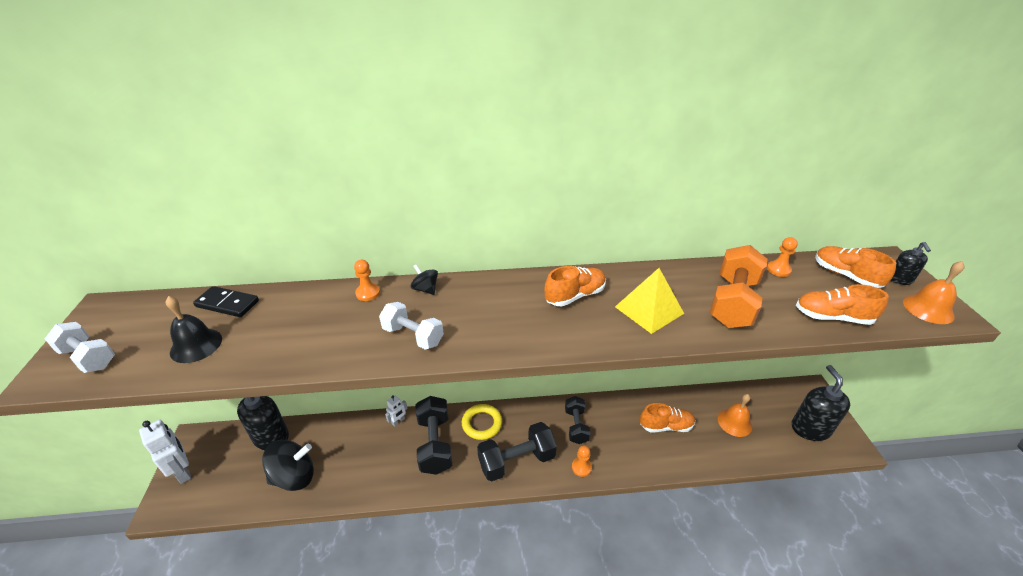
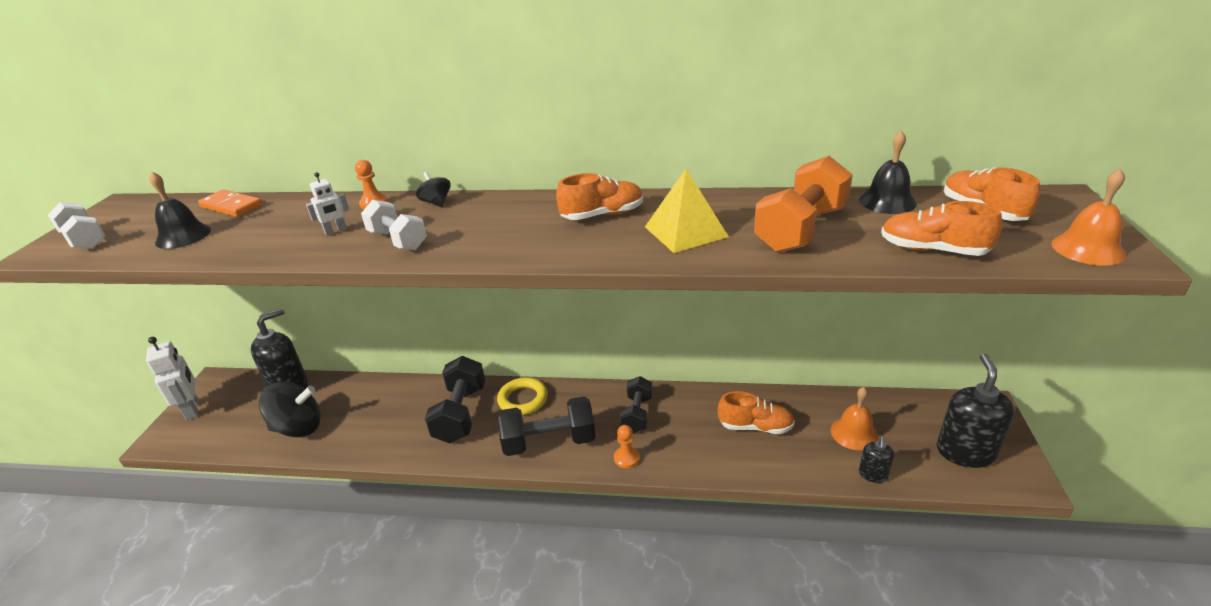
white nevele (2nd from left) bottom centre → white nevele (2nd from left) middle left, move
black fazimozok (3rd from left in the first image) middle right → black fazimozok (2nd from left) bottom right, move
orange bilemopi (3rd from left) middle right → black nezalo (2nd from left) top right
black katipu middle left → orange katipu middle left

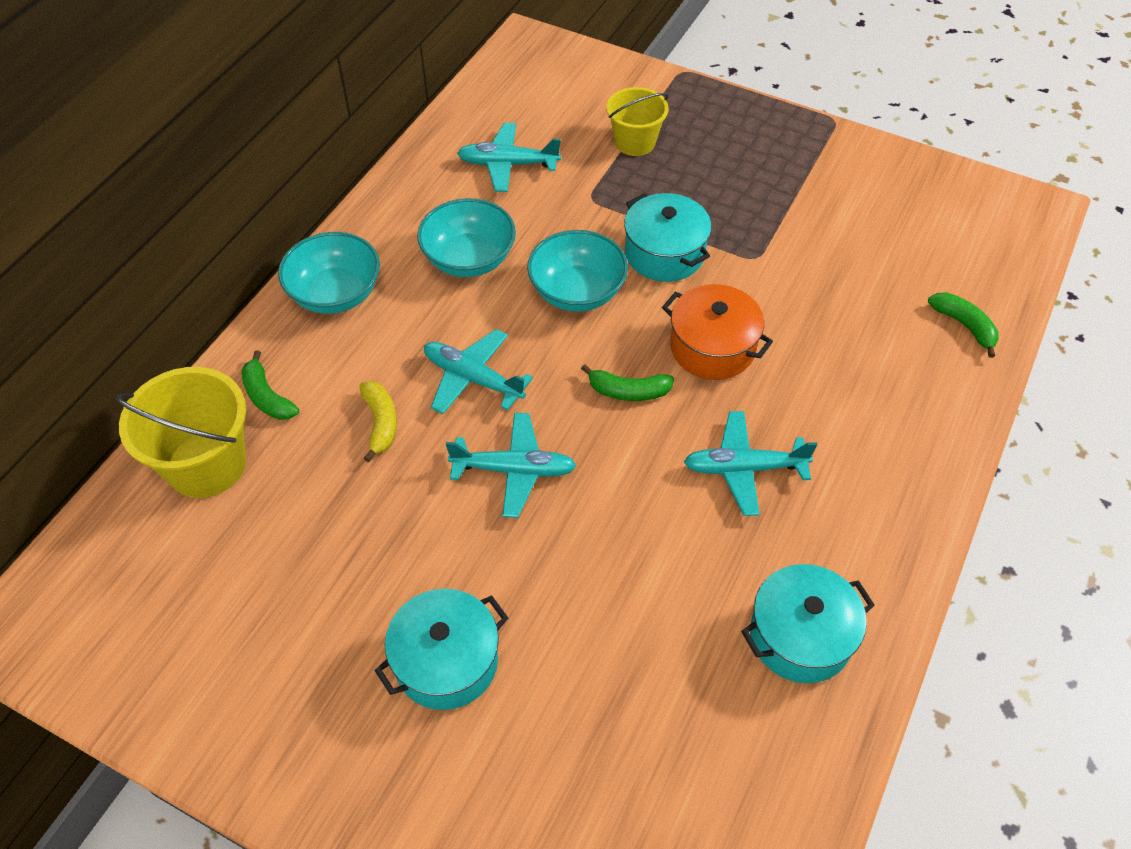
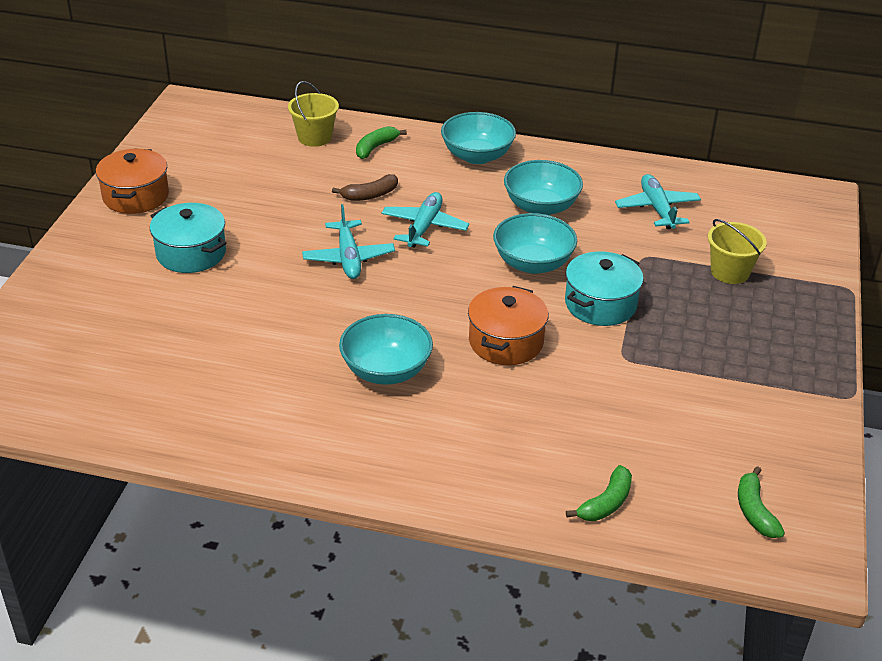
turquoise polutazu (3rd from left) bottom right → -
- → orange polutazu (1st from left) top left
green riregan (2nd from left in the first image) centre → green riregan (3rd from left) bottom right, move
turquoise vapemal (4th from left) centre → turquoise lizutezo (1st from left) centre
yellow riregan centre → brown riregan top centre
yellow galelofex (1st from left) middle left → yellow galelofex (1st from left) top centre, x0.65

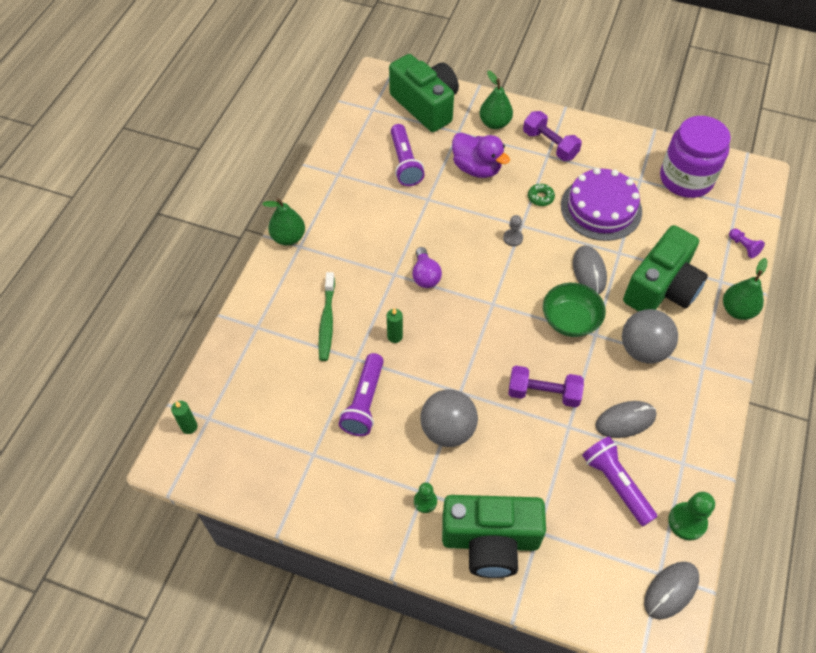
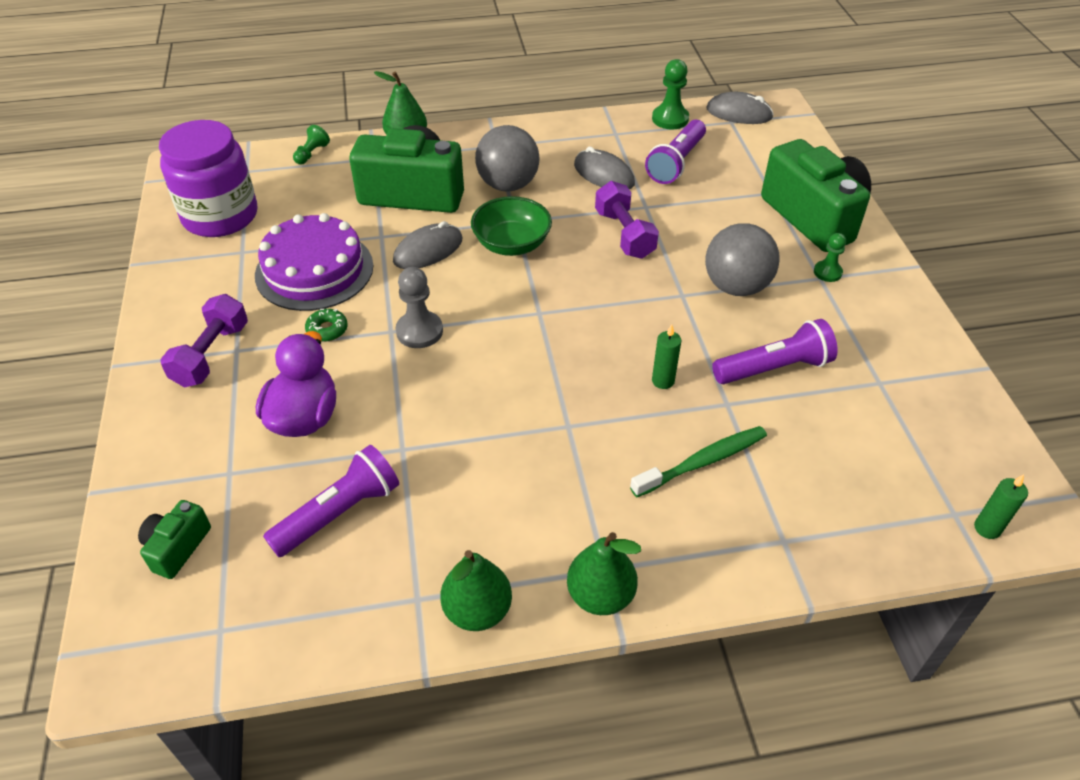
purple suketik centre → -
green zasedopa (2nd from left) top centre → green zasedopa (2nd from left) bottom centre, move
purple bilemopi middle right → green bilemopi (1st from left) top left
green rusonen (1st from left) top centre → green rusonen (1st from left) bottom left, x0.47
grey bilemopi centre, x1.58

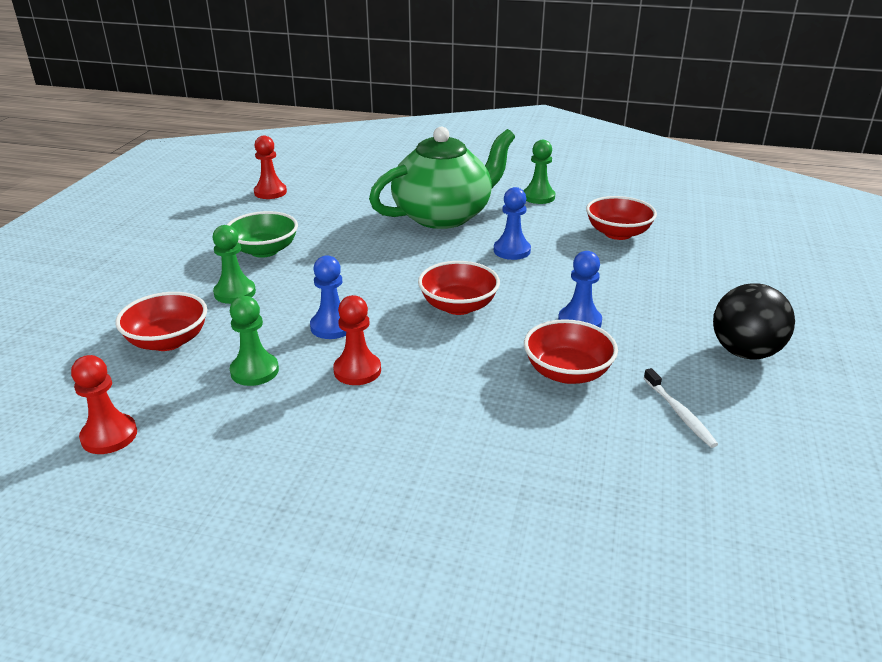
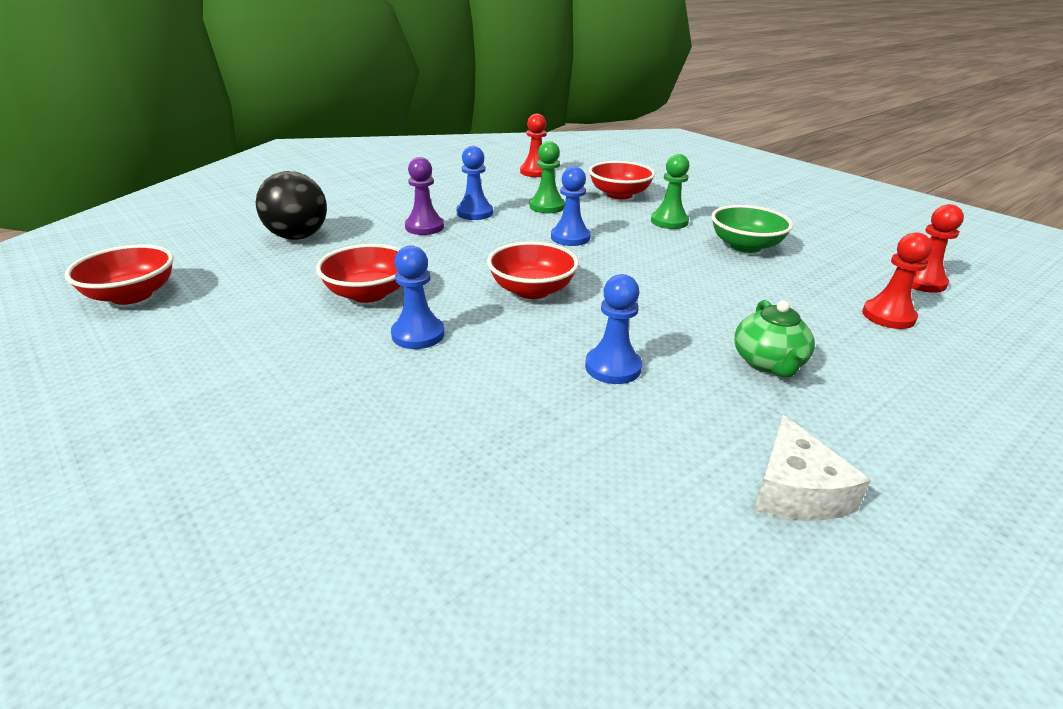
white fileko middle right → -
- → purple bilemopi top centre
- → blue bilemopi (2nd from left) top centre
red bilemopi (3rd from left in the first image) centre → red bilemopi (2nd from left) middle right, move
red lizutezo (4th from left in the first image) top right → red lizutezo (1st from left) middle left, move
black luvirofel middle right → black luvirofel top left, move
green bilemopi (3rd from left) top centre → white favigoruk middle right
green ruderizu top centre → green ruderizu middle right, x0.47

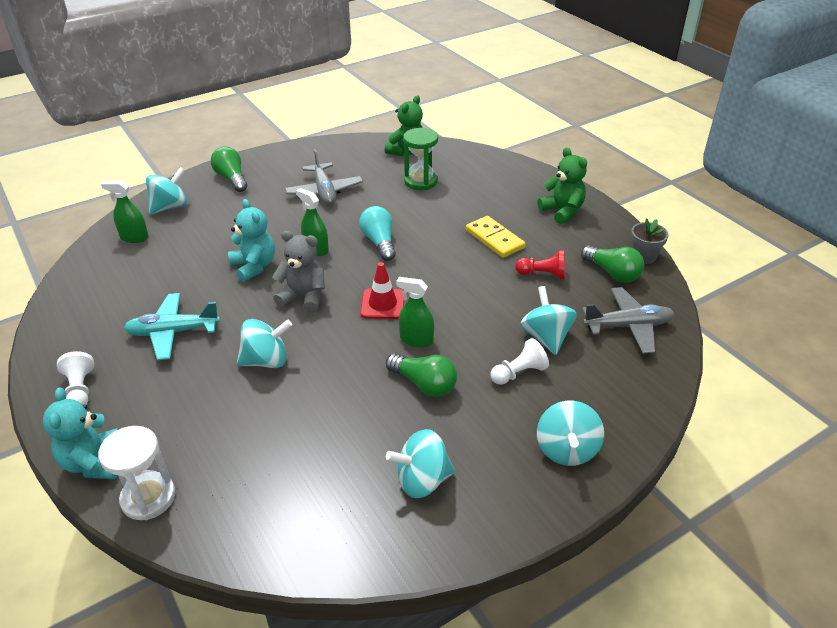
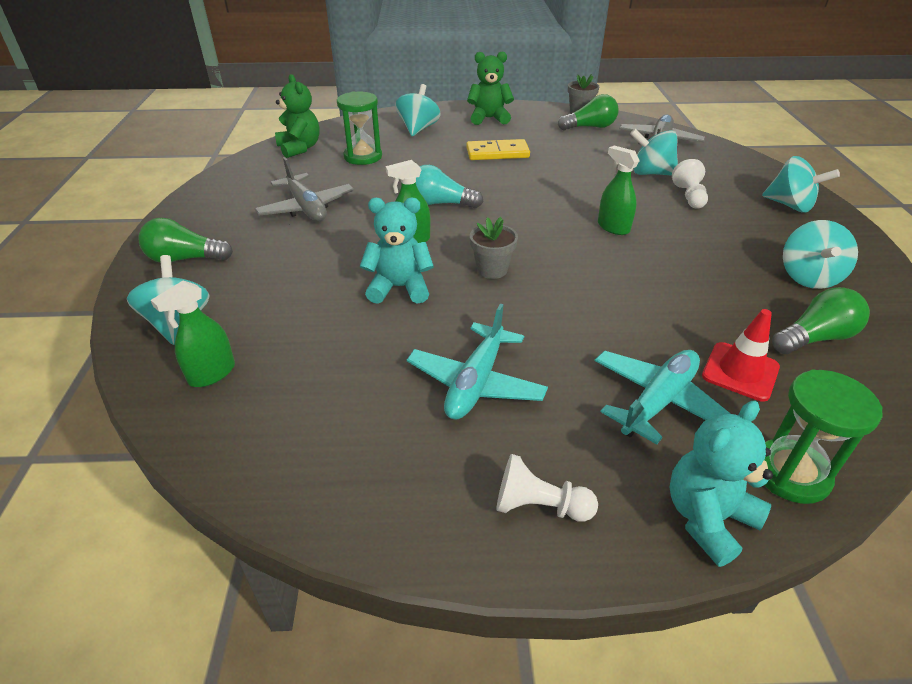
red bilemopi centre → -
- → turquoise vapemal (2nd from left) middle right
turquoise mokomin (2nd from left) middle left → turquoise mokomin (2nd from left) top centre, move
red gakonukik centre → red gakonukik middle right, move
green suketik (2nd from left in the first image) centre → green suketik (3rd from left) middle right, move
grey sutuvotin centre → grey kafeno (1st from left) centre
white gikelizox bottom left → green gikelizox (2nd from left) middle right
turquoise sutuvotin (1st from left in the first image) bottom left → turquoise sutuvotin (2nd from left) bottom right, 120 degrees clockwise
grey vapemal (1st from left) top centre, 45 degrees clockwise
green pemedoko (3rd from left) centre → green pemedoko (3rd from left) top right, 90 degrees clockwise

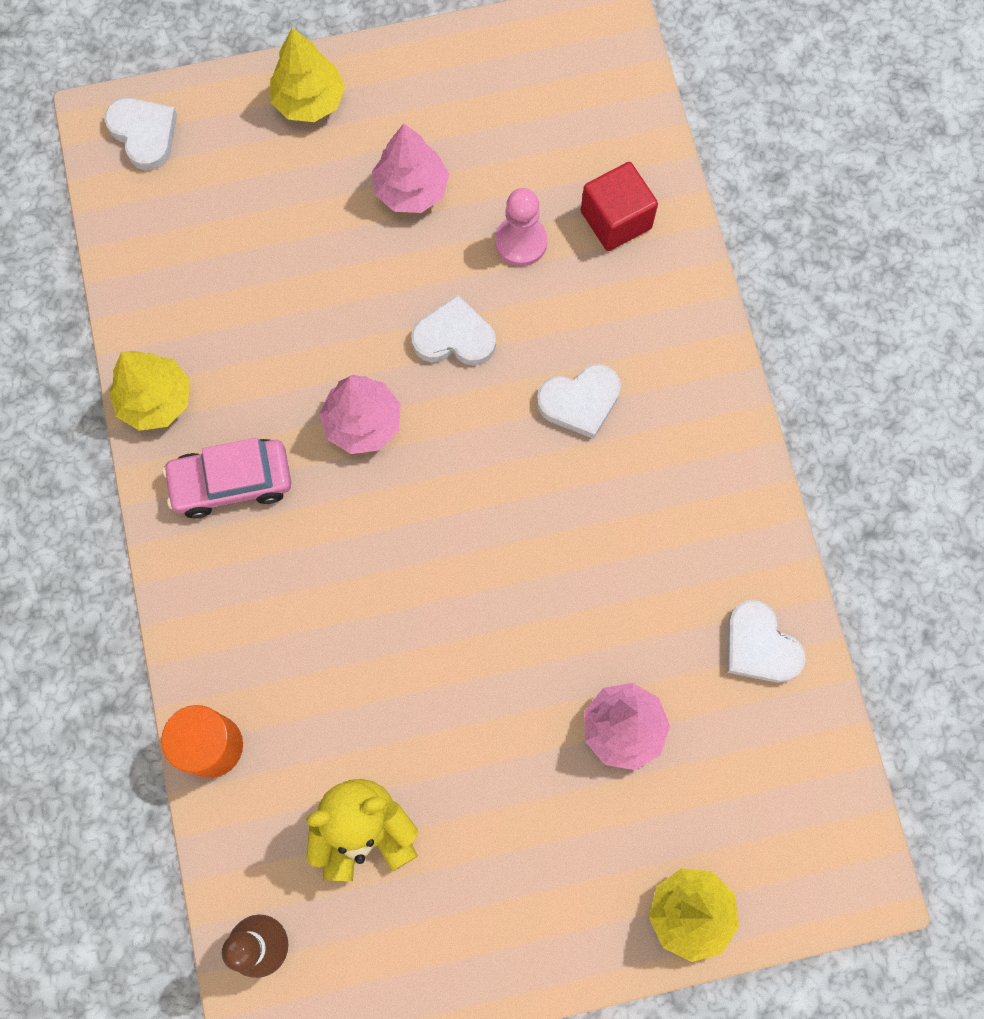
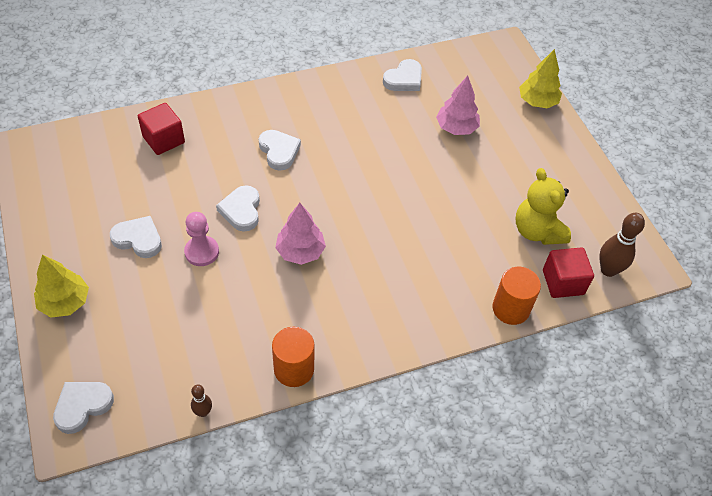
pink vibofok middle left → -
- → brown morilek (1st from left) bottom left
- → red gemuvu (2nd from left) middle right
pink bilemopi top centre → pink bilemopi middle left, move
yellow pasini (1st from left) middle left → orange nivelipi (1st from left) bottom centre
pink pasini (2nd from left) top centre → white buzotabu (2nd from left) middle left

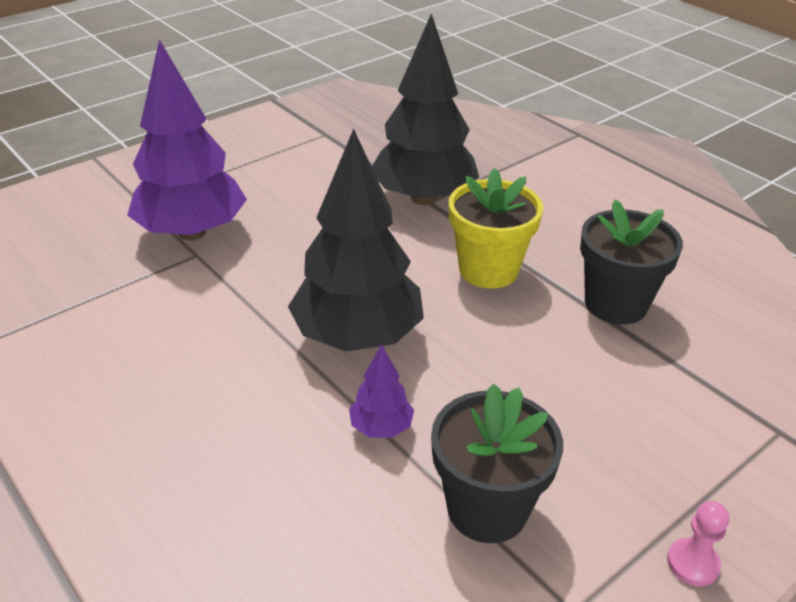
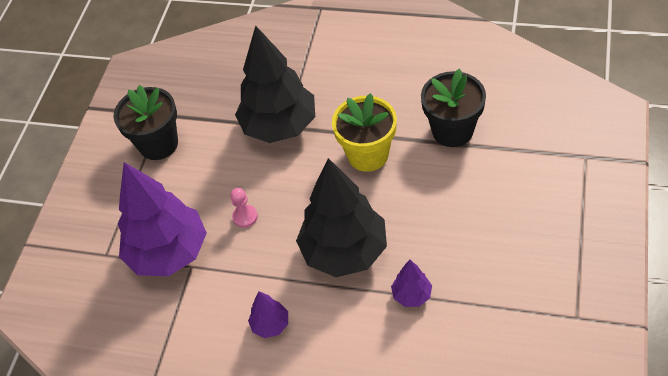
- → purple pasini (2nd from left) bottom centre
black kafeno (1st from left) bottom centre → black kafeno (1st from left) top left, move
pink bilemopi bottom right → pink bilemopi centre, move

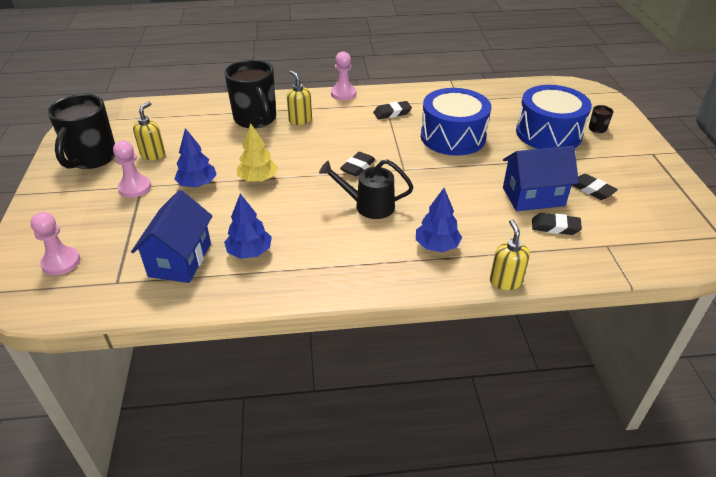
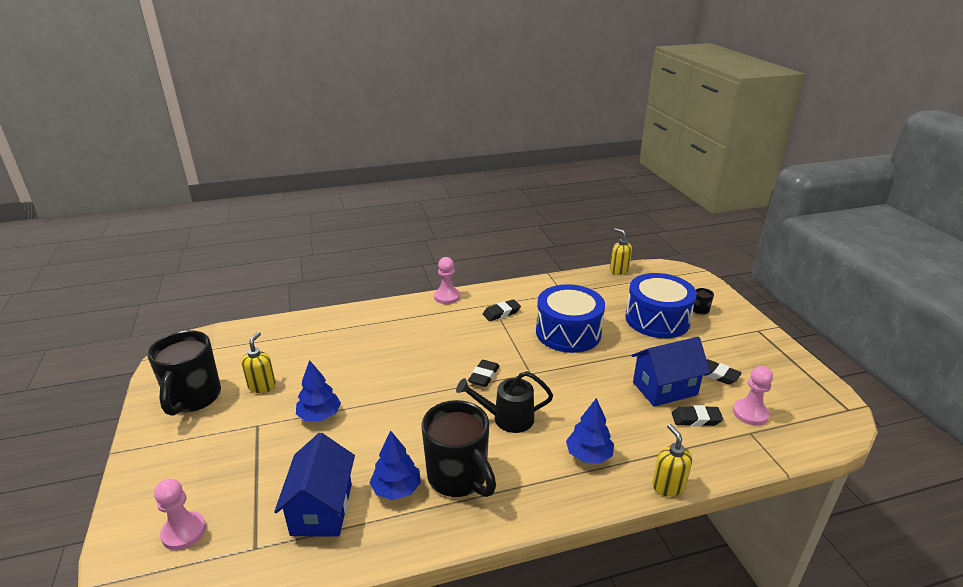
yellow pasini top centre → -
pink bilemopi (2nd from left in the first image) middle left → pink bilemopi (3rd from left) bottom right, move
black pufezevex (2nd from left) top centre → black pufezevex (2nd from left) bottom centre, move
yellow fazimozok (2nd from left) top centre → yellow fazimozok (2nd from left) centre, move

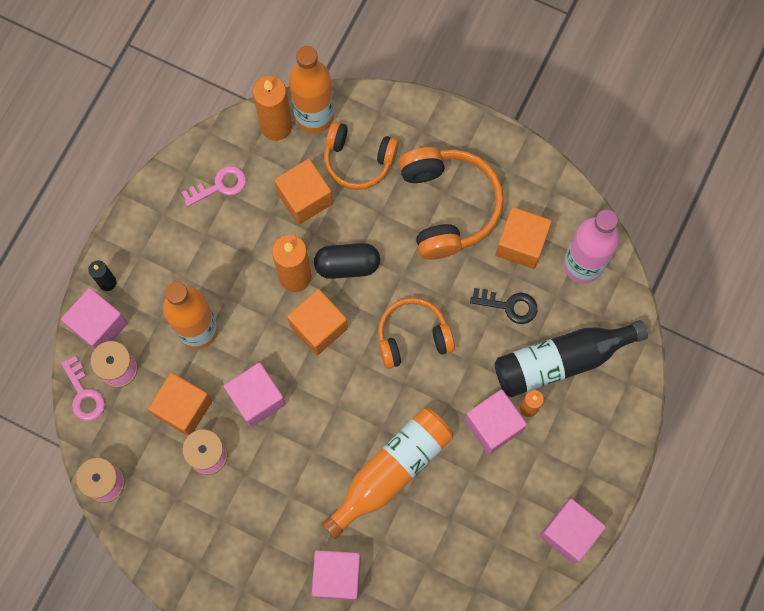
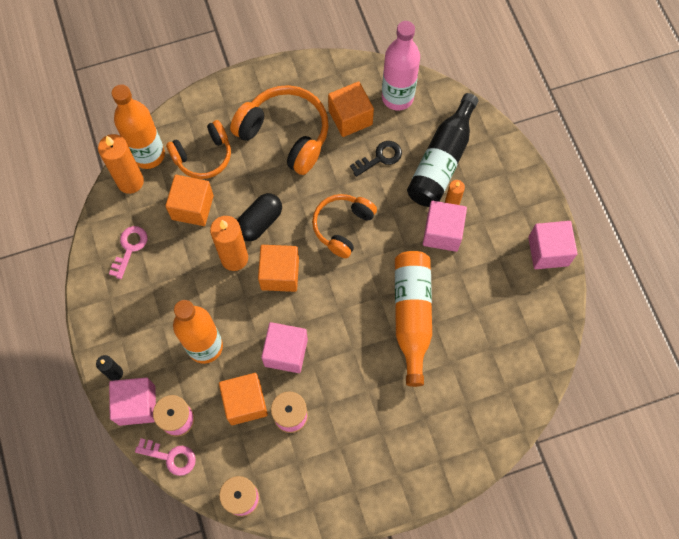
pink gemuvu (3rd from left) bottom centre → -

